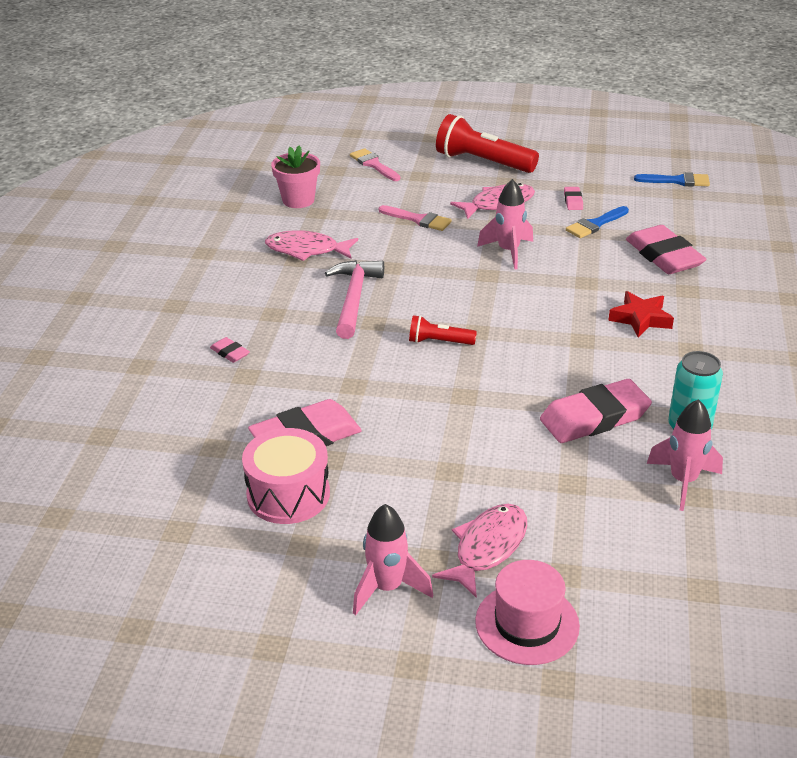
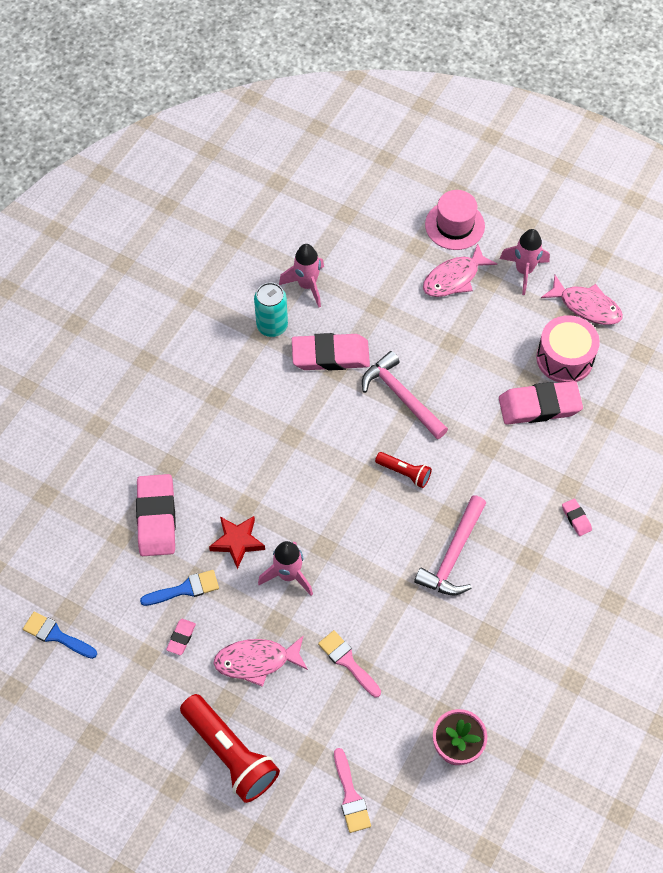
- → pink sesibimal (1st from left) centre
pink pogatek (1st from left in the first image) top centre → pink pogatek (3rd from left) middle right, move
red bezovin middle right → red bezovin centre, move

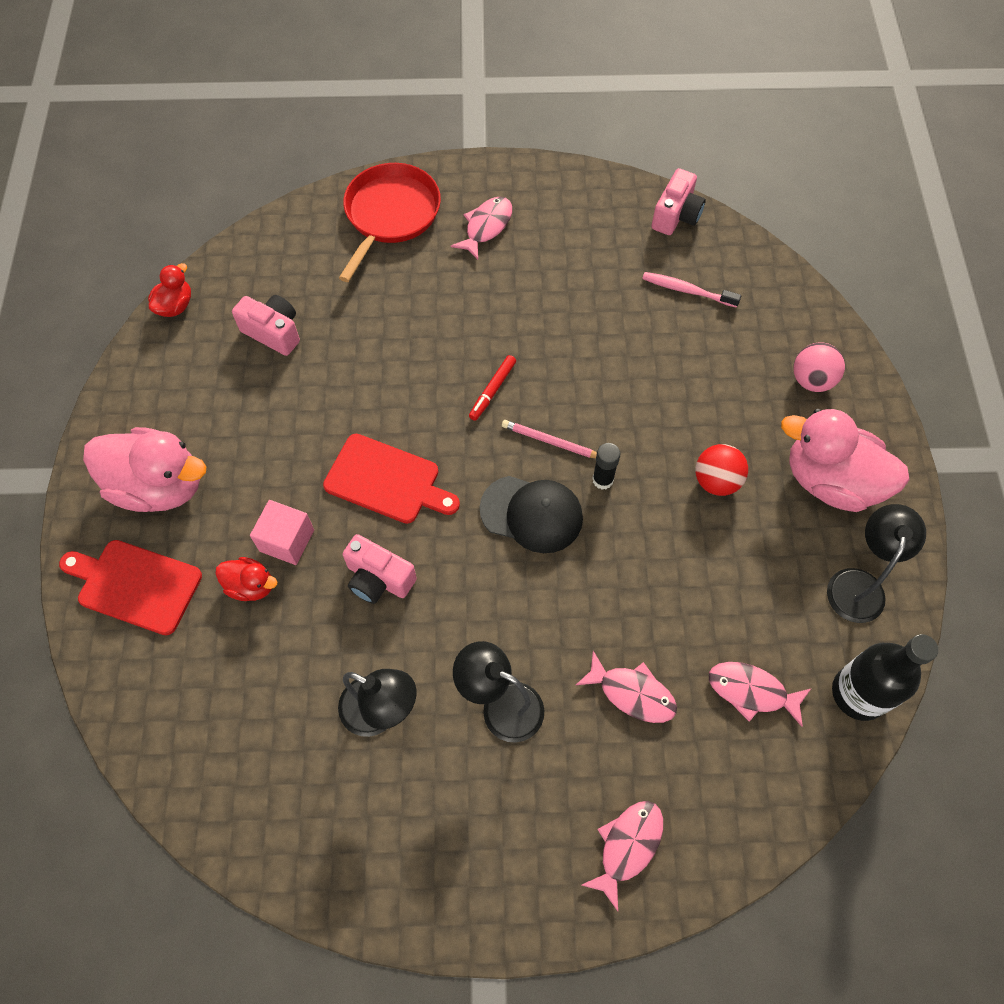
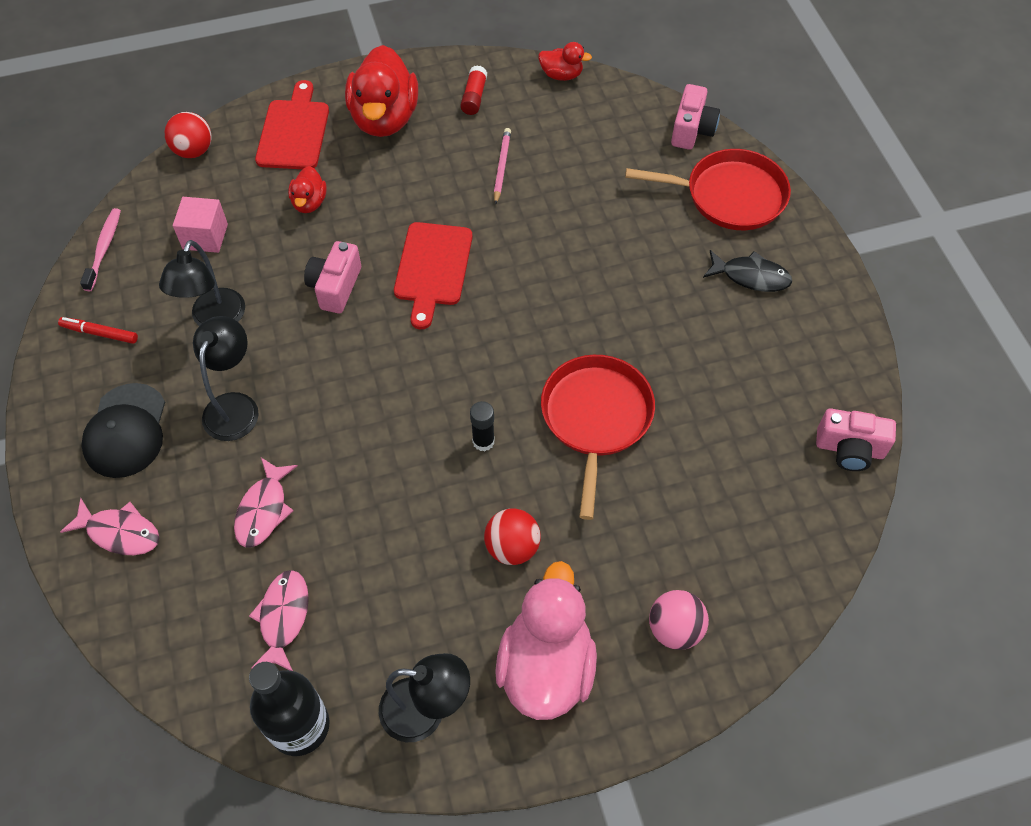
- → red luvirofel (1st from left) top left
- → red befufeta top centre
- → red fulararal (1st from left) centre
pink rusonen (1st from left in the first image) top left → pink rusonen (2nd from left) top right, move
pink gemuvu middle left → pink gemuvu top left, move
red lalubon centre → red lalubon middle left, move
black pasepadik centre → black pasepadik middle left, move
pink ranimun centre → pink ranimun top centre, move
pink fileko top right → pink fileko top left, move
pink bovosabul (1st from left) middle left → red bovosabul (2nd from left) top centre
pink pogatek (1st from left) top centre → black pogatek top right

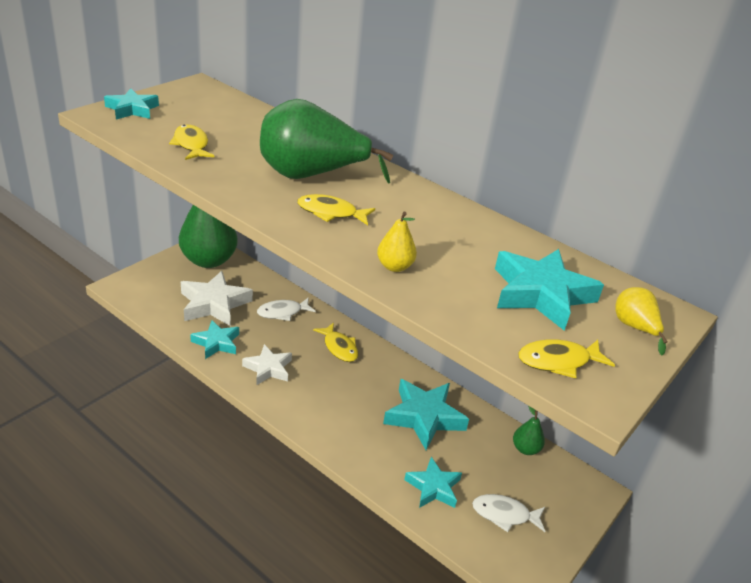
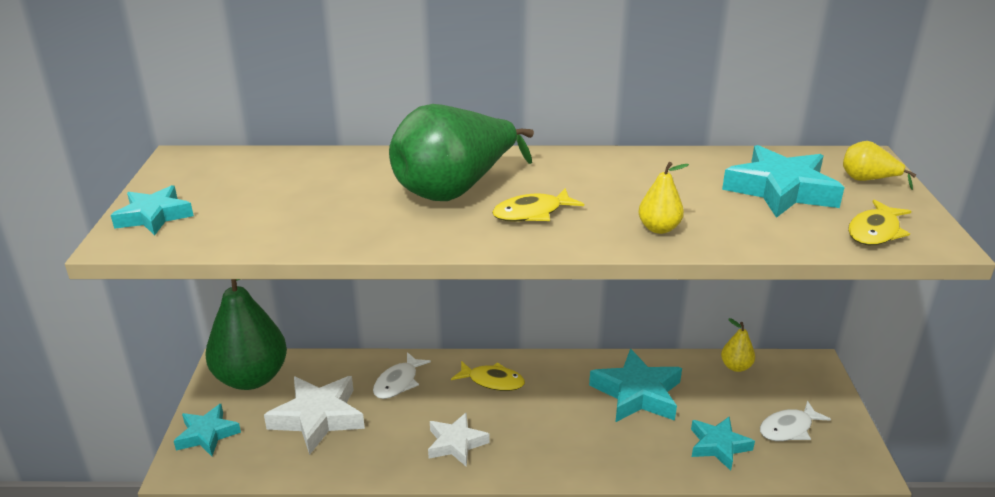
yellow pogatek (1st from left) top left → -
turquoise bezovin (2nd from left) middle left → turquoise bezovin (2nd from left) bottom left, move
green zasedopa (3rd from left) bottom right → yellow zasedopa (2nd from left) bottom right

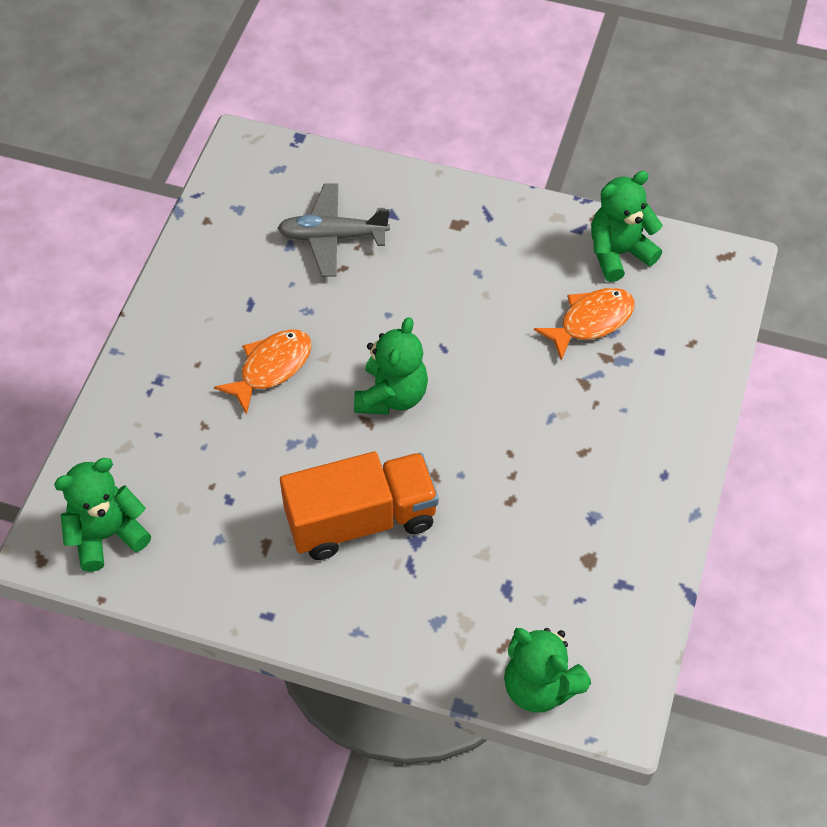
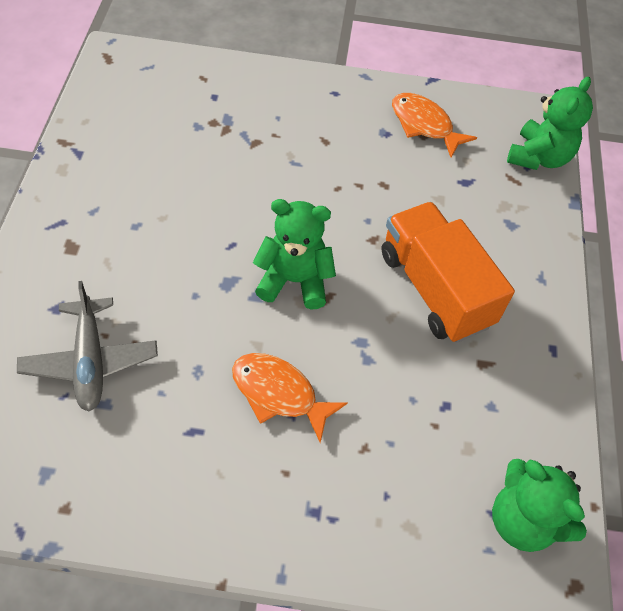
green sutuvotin (4th from left) top right → -
orange pogatek (2nd from left) middle right → orange pogatek (2nd from left) top right, move

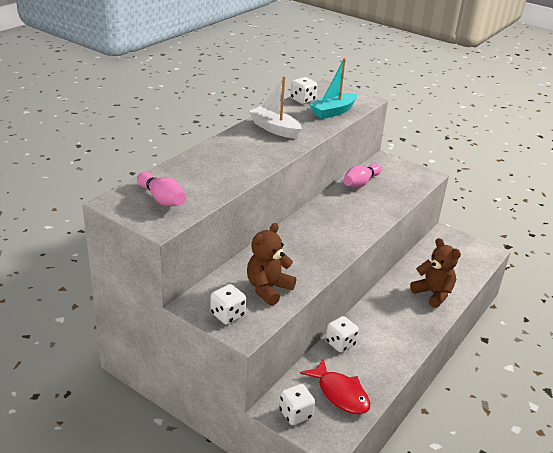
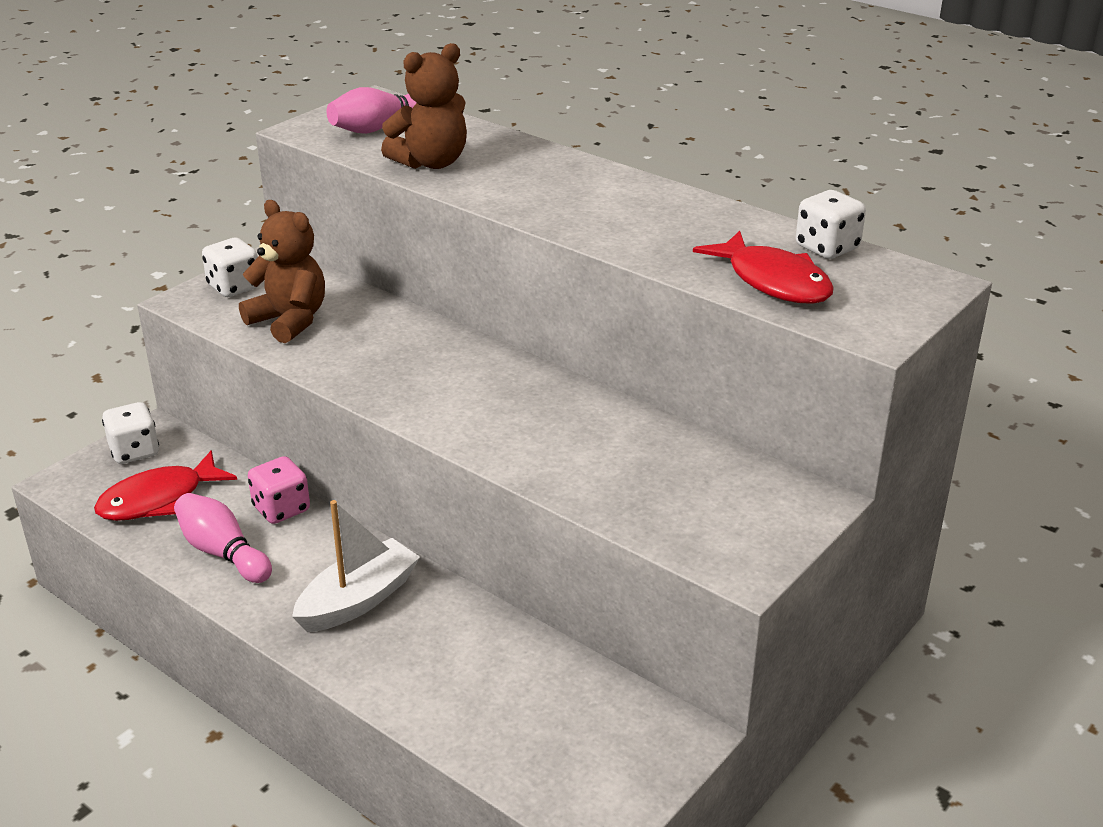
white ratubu top centre → white ratubu bottom left, move
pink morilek (2nd from left in the first image) centre → pink morilek (1st from left) middle left, move
brown sutuvotin (2nd from left) middle right → brown sutuvotin (2nd from left) top centre, move
turquoise ratubu top centre → red pogatek (2nd from left) top right
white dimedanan (4th from left) bottom centre → pink dimedanan middle left

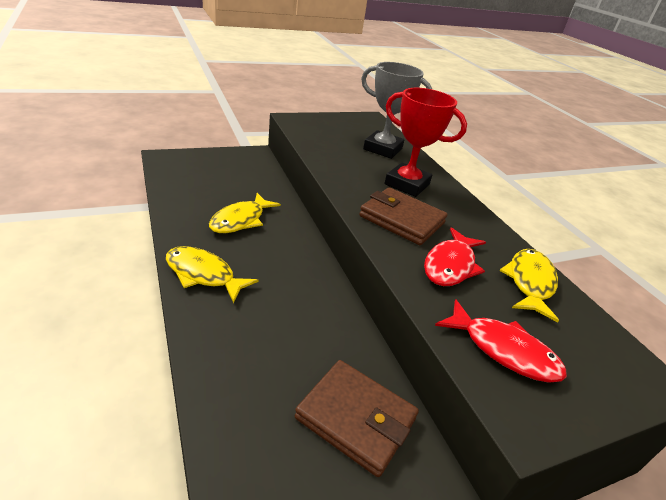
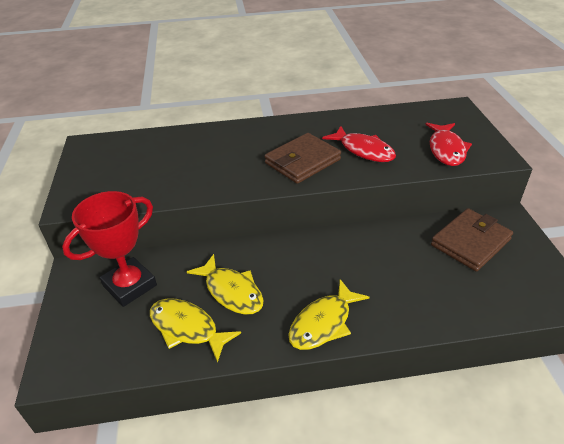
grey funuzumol top centre → -
red funuzumol top centre → red funuzumol middle left, move
yellow pogatek (3rd from left in the first image) middle right → yellow pogatek (1st from left) bottom centre, move
red pogatek (2nd from left) bottom right → red pogatek (2nd from left) top right, 135 degrees clockwise

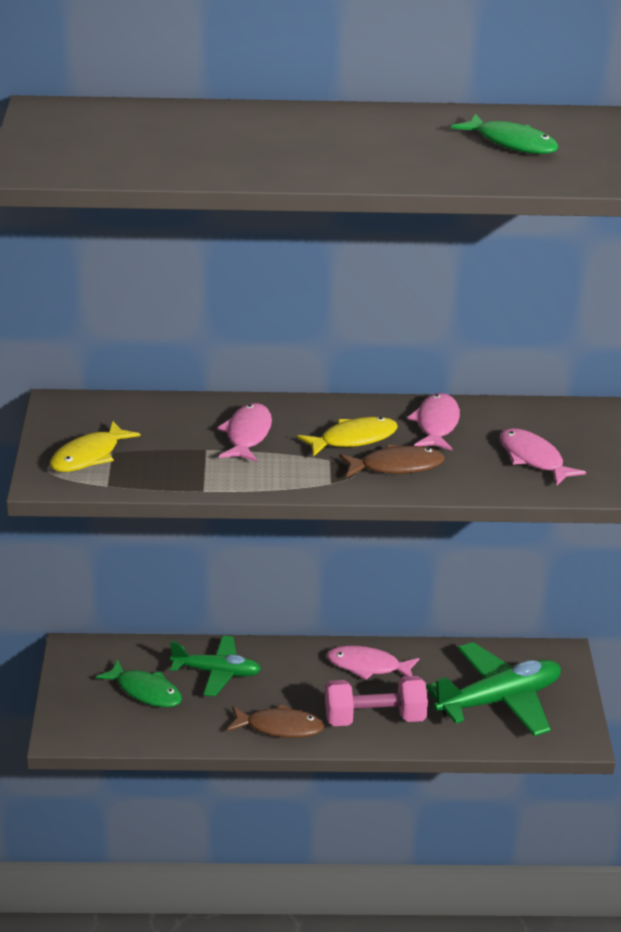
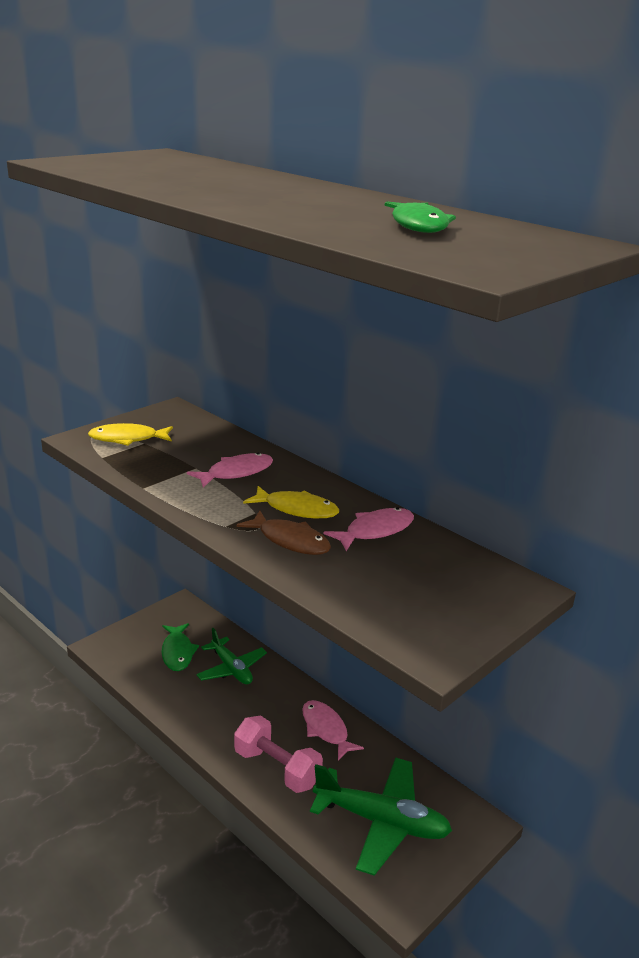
brown pogatek (1st from left) bottom centre → -
pink pogatek (4th from left) middle right → -

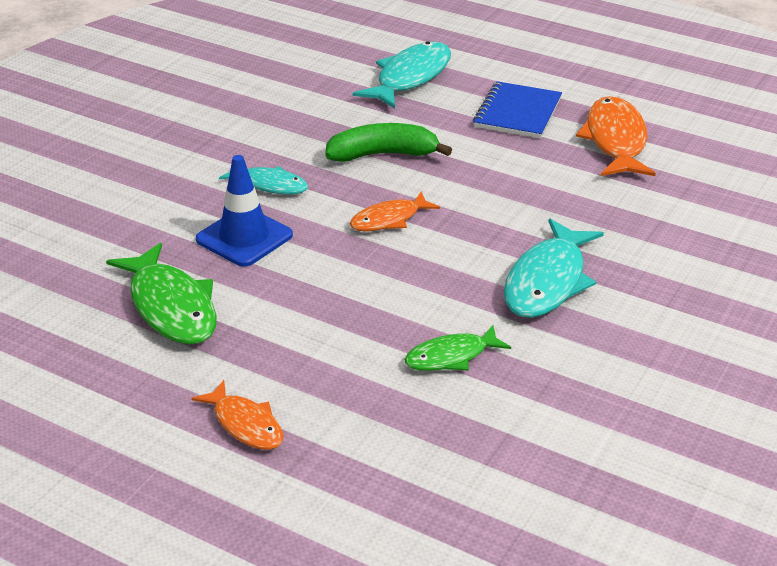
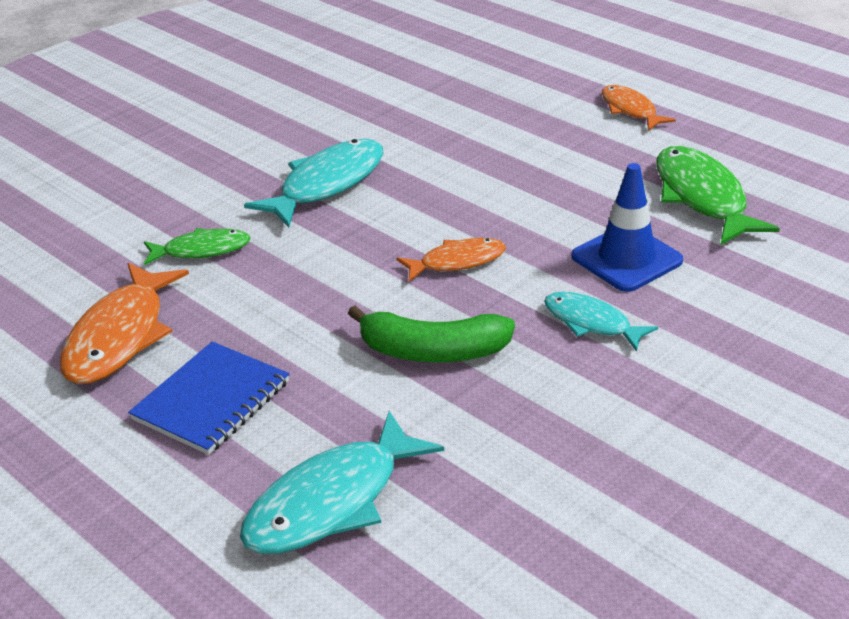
green pogatek (2nd from left in the first image) centre → green pogatek (1st from left) middle left, move

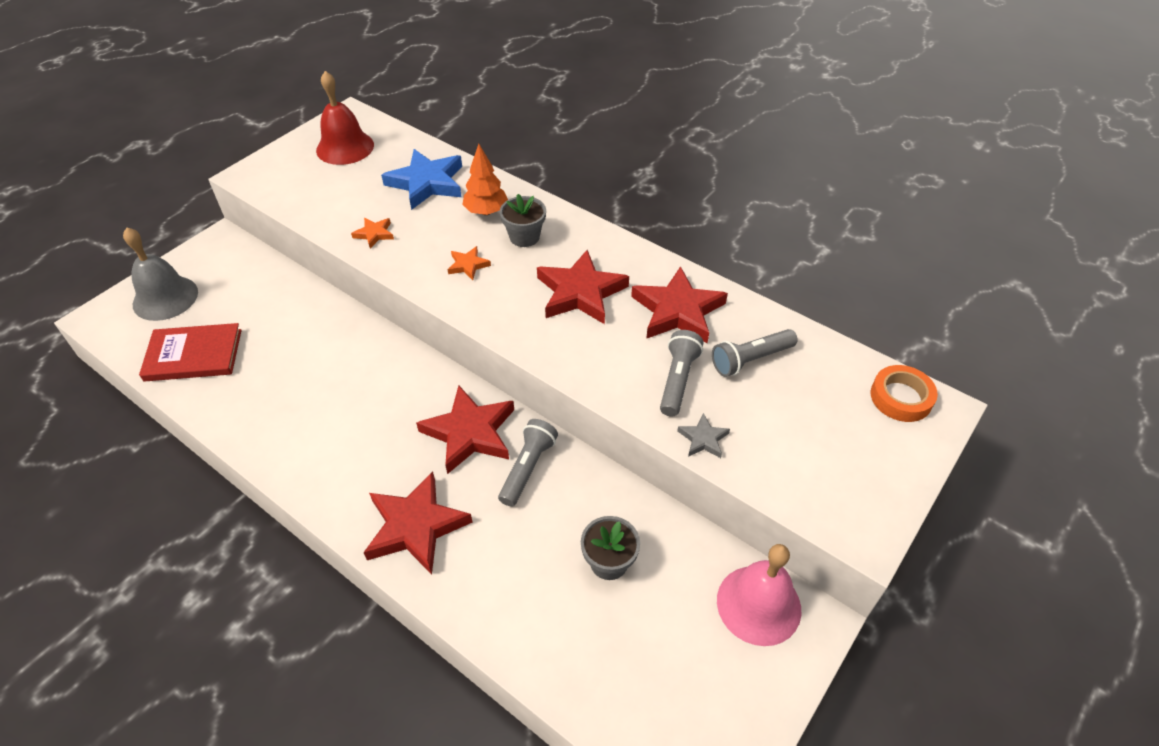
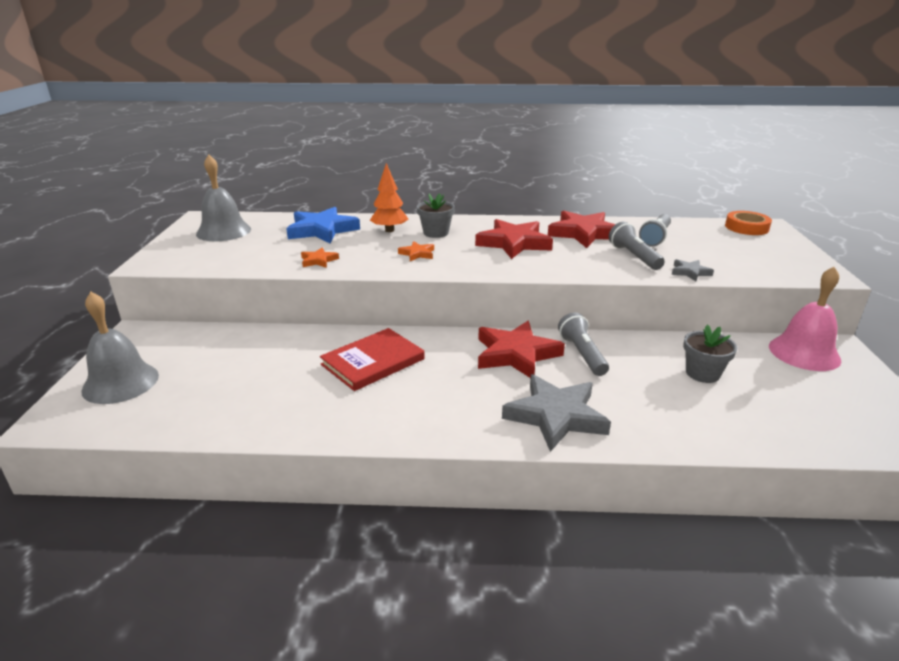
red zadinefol middle left → red zadinefol centre, move
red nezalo top left → grey nezalo (2nd from left) top left
red bezovin (1st from left) bottom centre → grey bezovin (1st from left) centre

